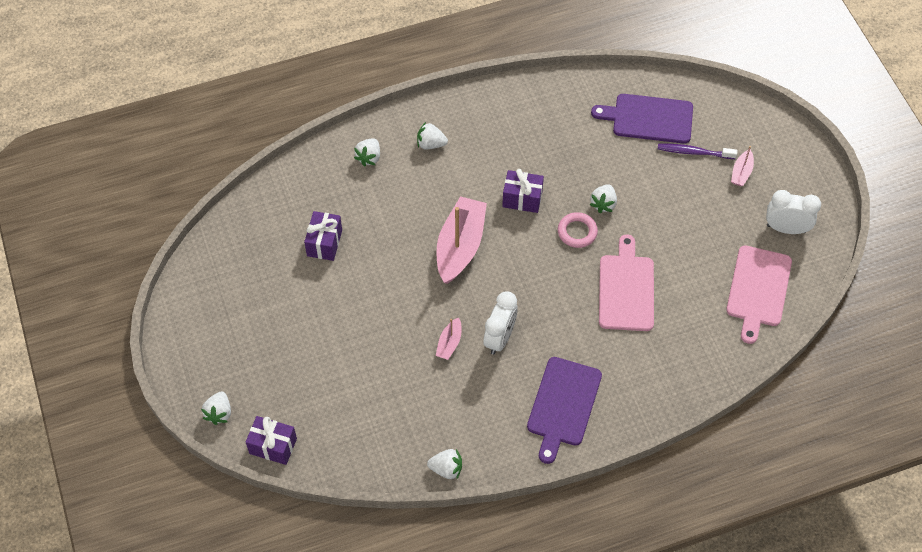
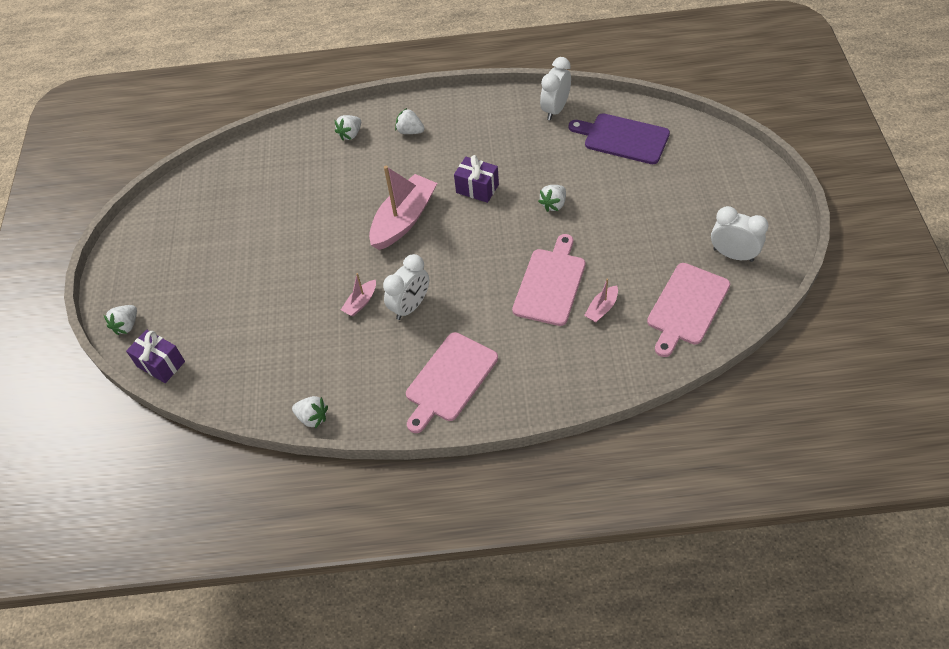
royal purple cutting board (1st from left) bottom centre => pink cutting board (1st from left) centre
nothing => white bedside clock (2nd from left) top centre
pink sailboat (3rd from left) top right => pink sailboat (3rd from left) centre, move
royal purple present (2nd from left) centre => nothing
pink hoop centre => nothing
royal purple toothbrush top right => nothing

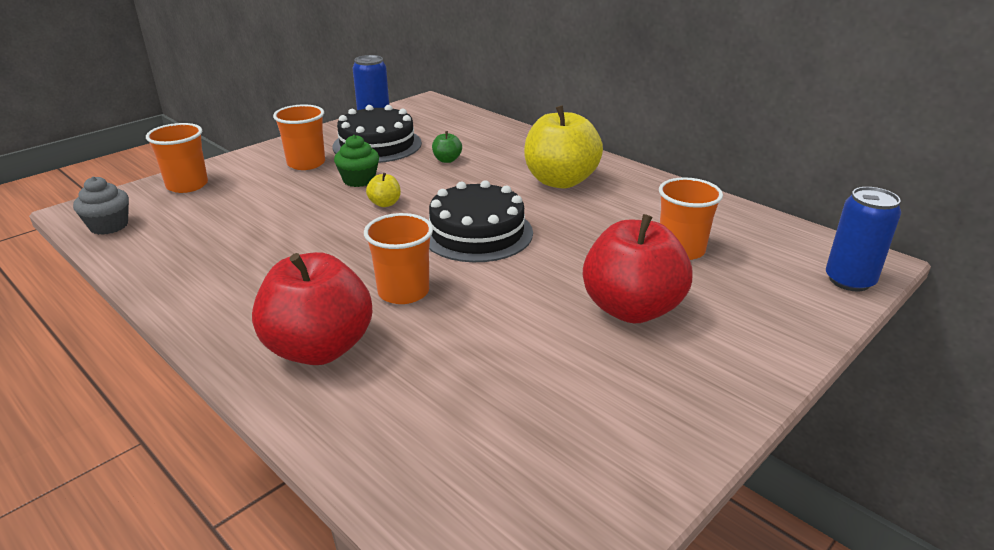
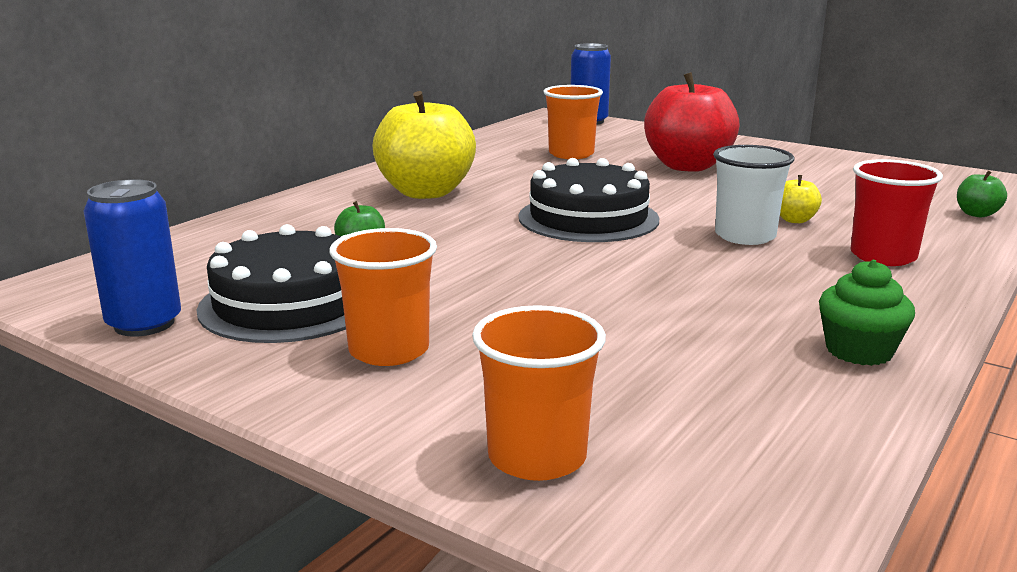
orange cup (3rd from left) centre => white cup middle right
yellow apple fruit (1st from left in the first image) centre => yellow apple fruit (2nd from left) middle right, move
green cupcake top centre => green cupcake middle right, move
red apple fruit (1st from left) middle left => red cup middle right
nothing => green apple fruit (2nd from left) middle right
grey cupcake middle left => nothing

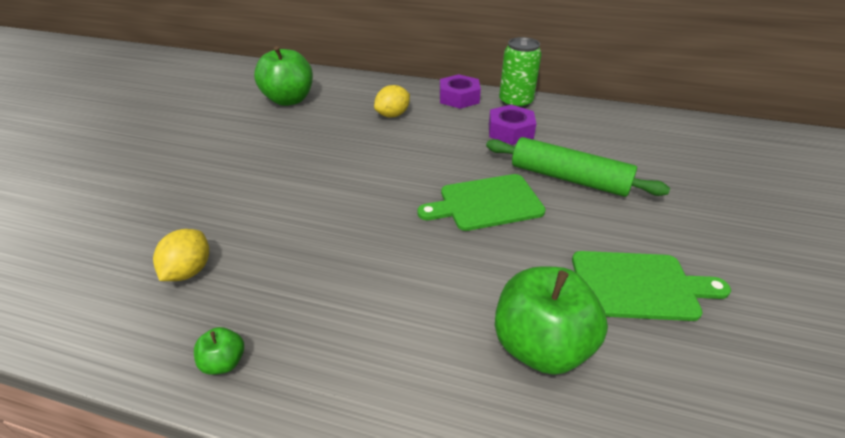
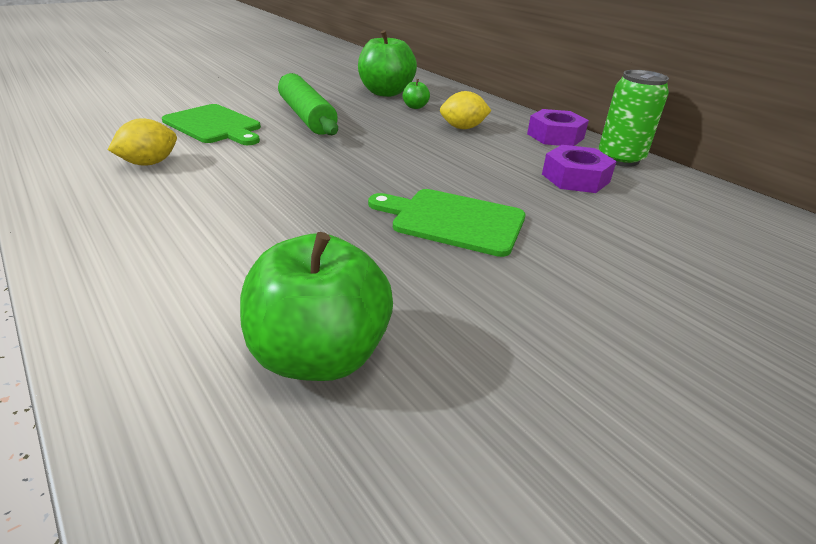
green cutting board (2nd from left in the first image) middle right => green cutting board (1st from left) top left, move
green rolling pin middle right => green rolling pin top centre, move
green apple fruit (1st from left in the first image) bottom left => green apple fruit (3rd from left) top centre, move

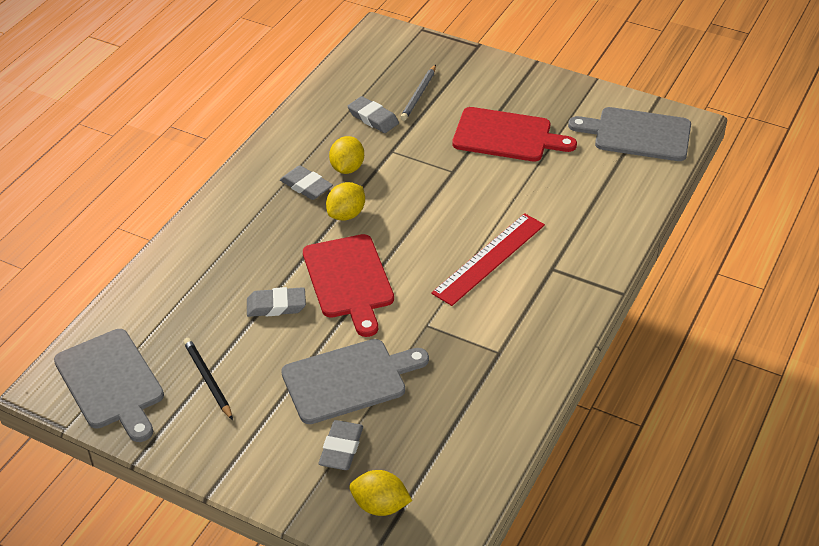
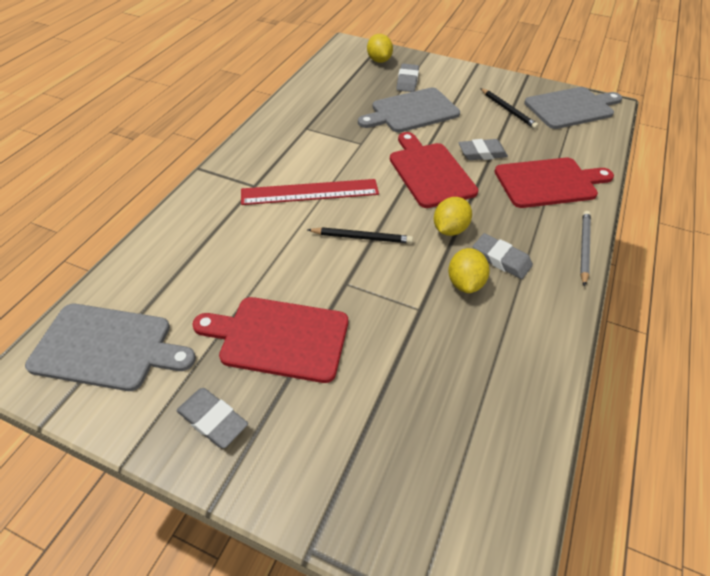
grey gum eraser (4th from left in the first image) top centre => grey gum eraser (1st from left) bottom left, move
red measuring stick centre, 45 degrees clockwise
nothing => ebony pencil (1st from left) centre
yellow toy lemon (3rd from left in the first image) bottom centre => yellow toy lemon (1st from left) top centre, 60 degrees clockwise
nothing => red cutting board (3rd from left) top right
grey cutting board (1st from left in the first image) bottom left => grey cutting board (3rd from left) top right, 105 degrees clockwise
grey pencil top centre => grey pencil middle right, move

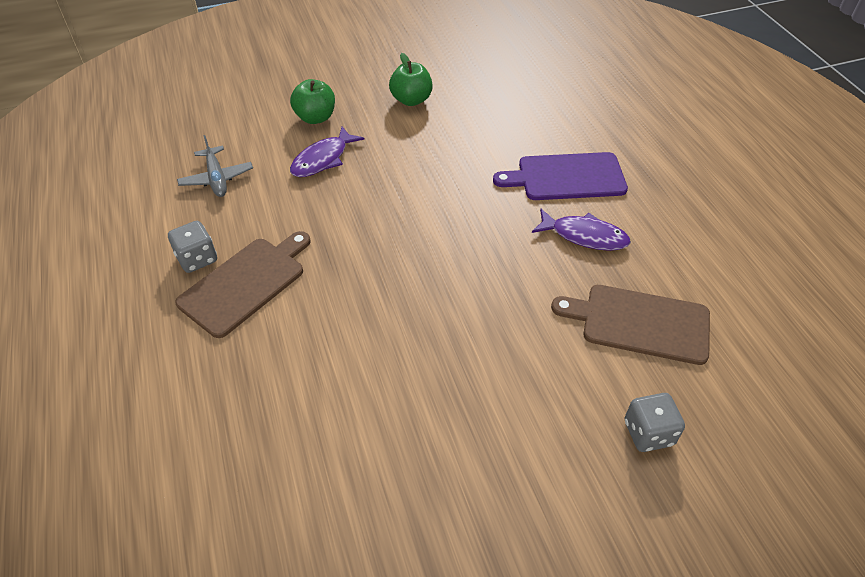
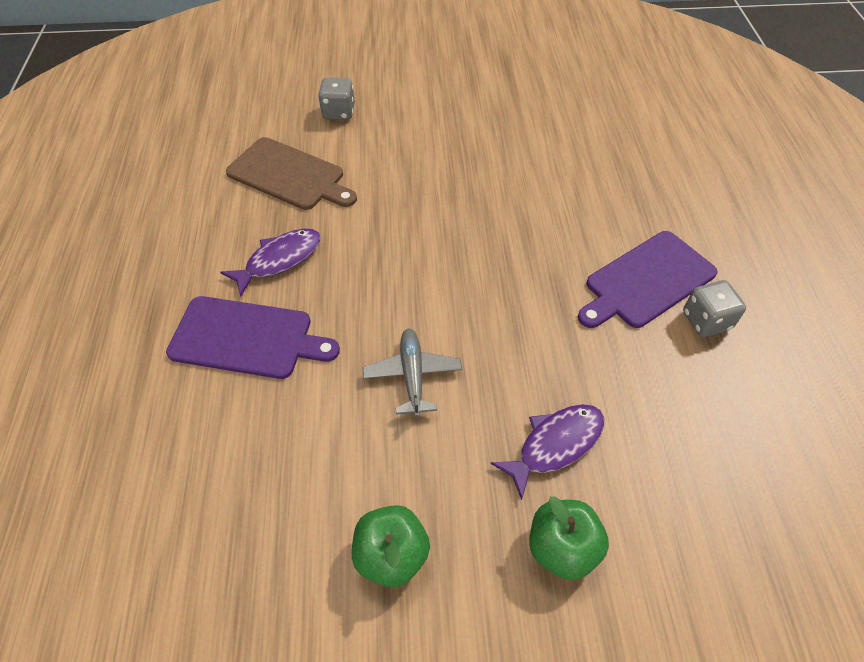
royal purple toy fish (2nd from left in the first image) middle right => royal purple toy fish (1st from left) middle left, 105 degrees clockwise
grey toy plane top left => grey toy plane centre, move
brown cutting board (1st from left) middle left => royal purple cutting board (2nd from left) middle right

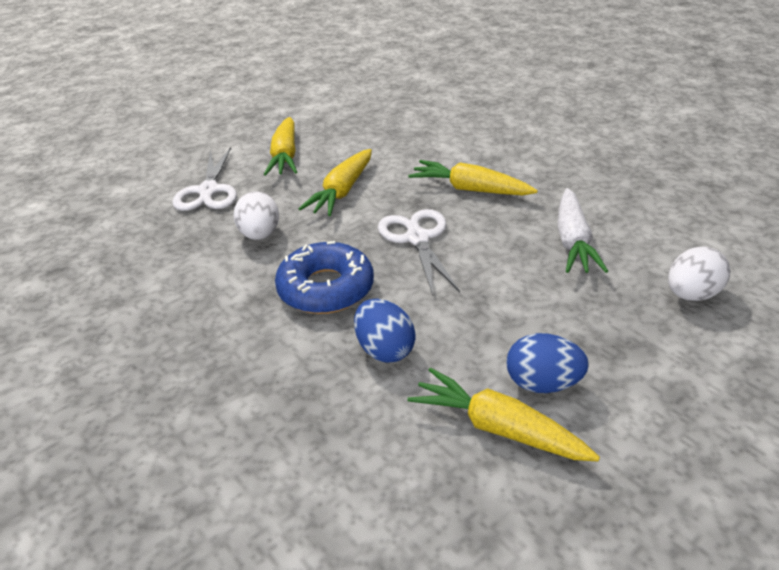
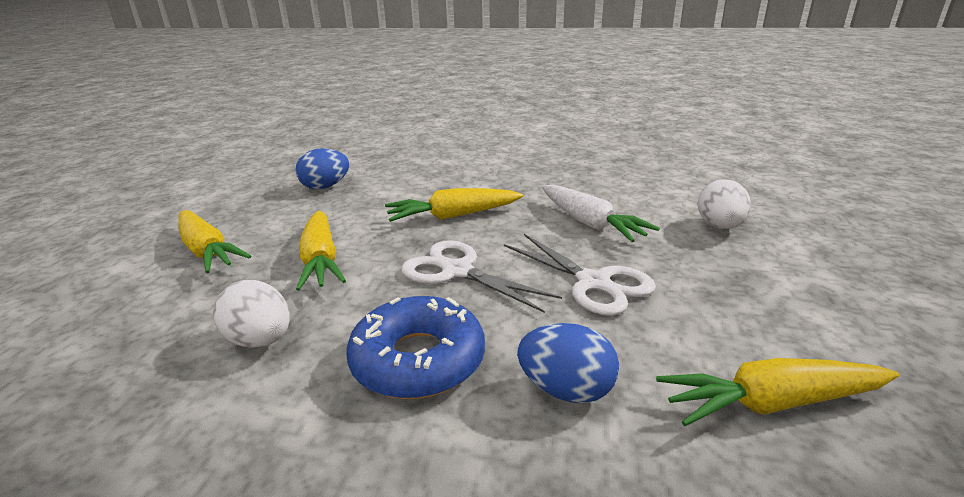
cobalt egg shape (2nd from left in the first image) middle right => cobalt egg shape (1st from left) centre, move
white scissors (1st from left in the first image) top left => white scissors (2nd from left) centre, move

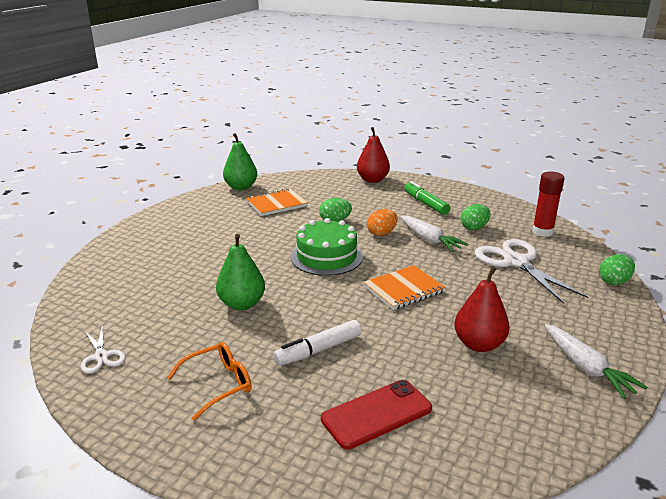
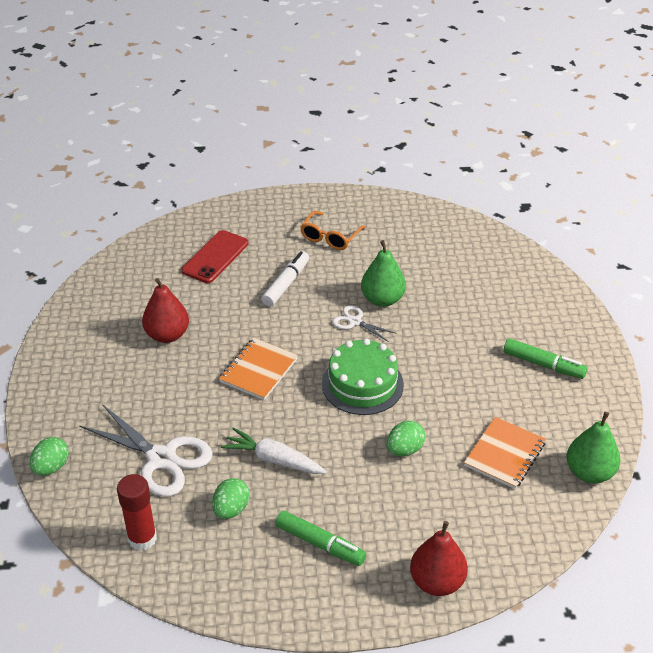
white scissors (1st from left in the first image) bottom left => white scissors (2nd from left) centre, move
nothing => green felt pen (2nd from left) middle right
orange egg shape centre => nothing
white root vegetable (2nd from left) bottom right => nothing

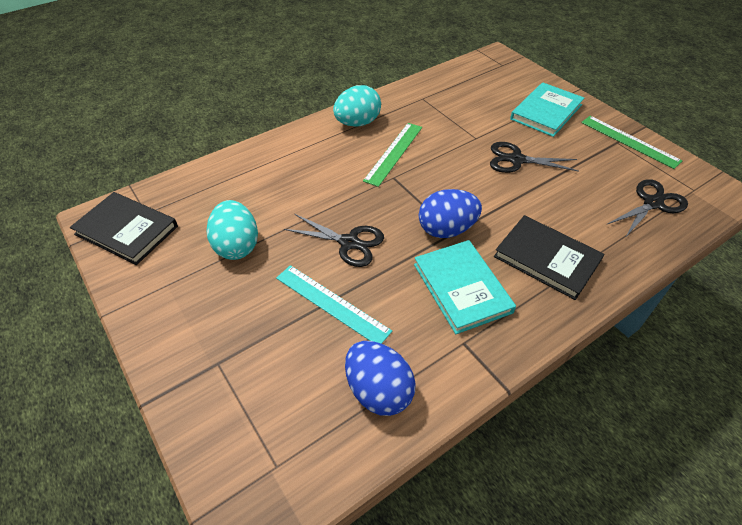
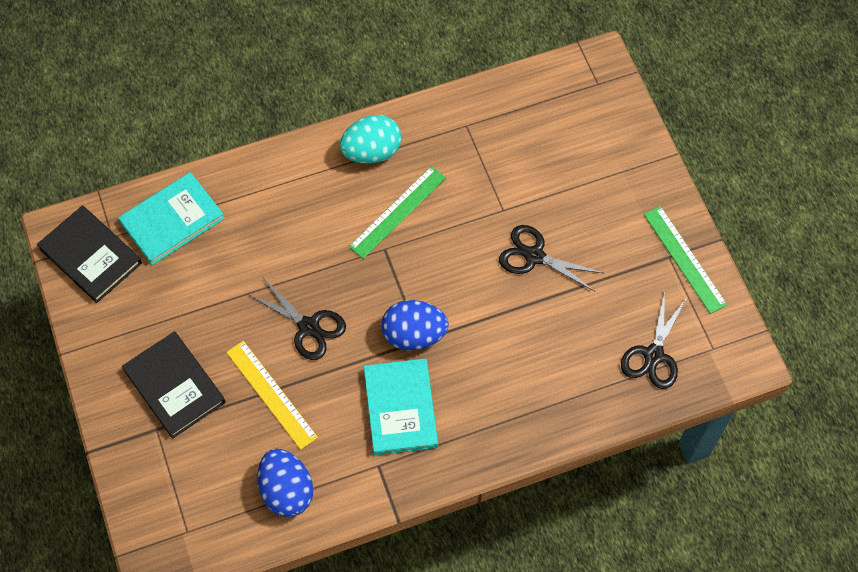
turquoise hardcover (2nd from left in the first image) top right => turquoise hardcover (1st from left) middle left, move
ebony hardcover (2nd from left) middle right => ebony hardcover (2nd from left) bottom left, move
turquoise measuring stick centre => yellow measuring stick bottom left
ebony scissors (3rd from left) middle right, 135 degrees clockwise
turquoise egg shape (1st from left) middle left => nothing

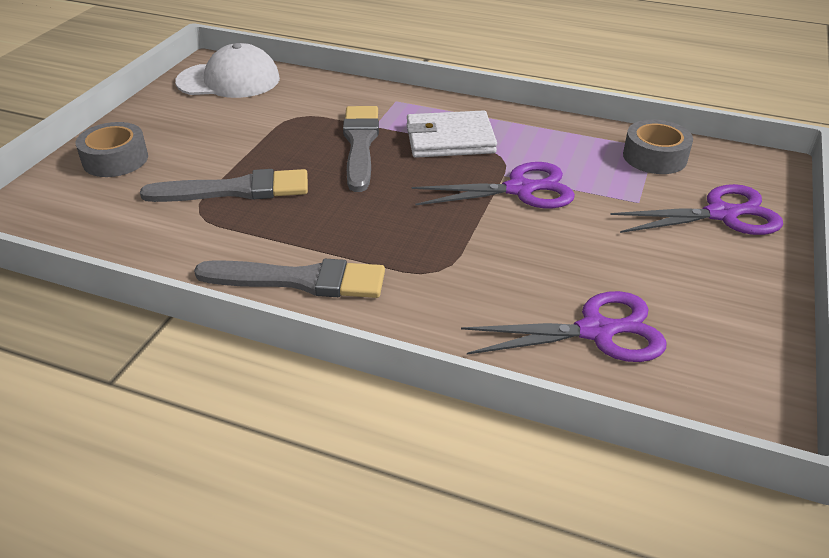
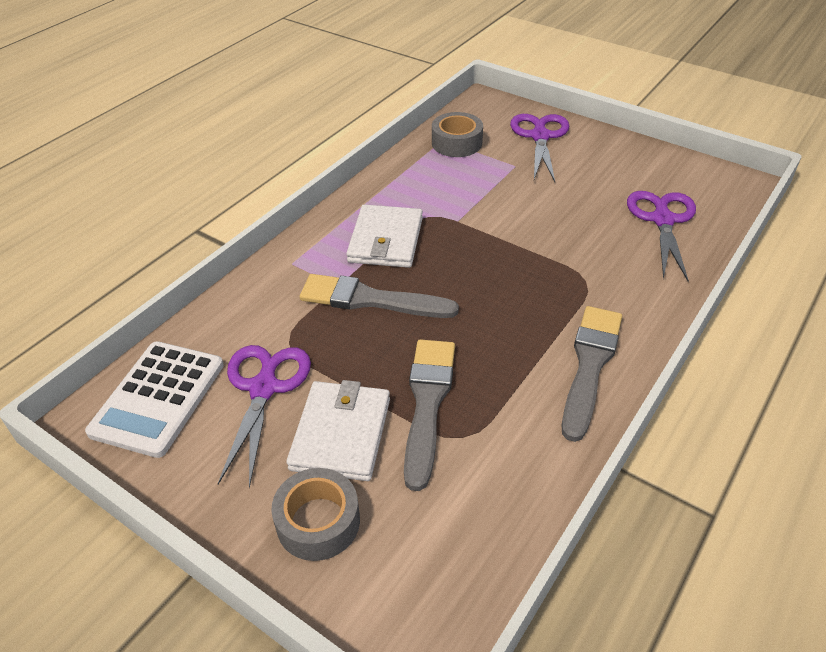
white cap top left => white pocket calculator middle left
royal purple scissors (1st from left) top centre => royal purple scissors (1st from left) middle left, move
nothing => white billfold (1st from left) centre

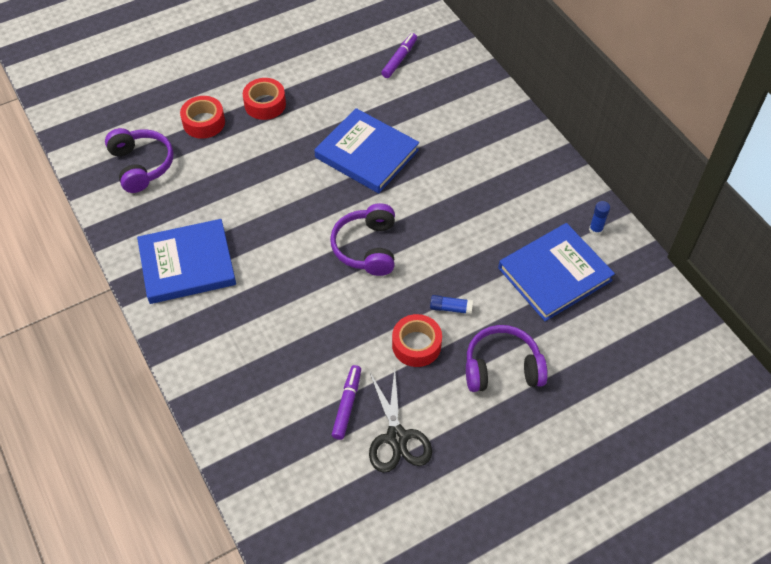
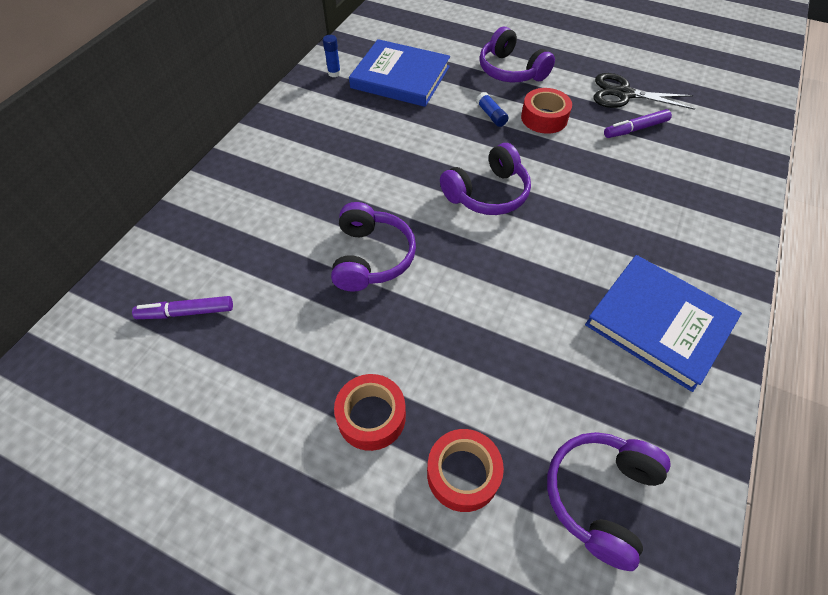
cobalt hardcover (2nd from left) top centre => royal purple headset (1st from left) centre
ebony scissors bottom centre => ebony scissors top right, 120 degrees counterclockwise

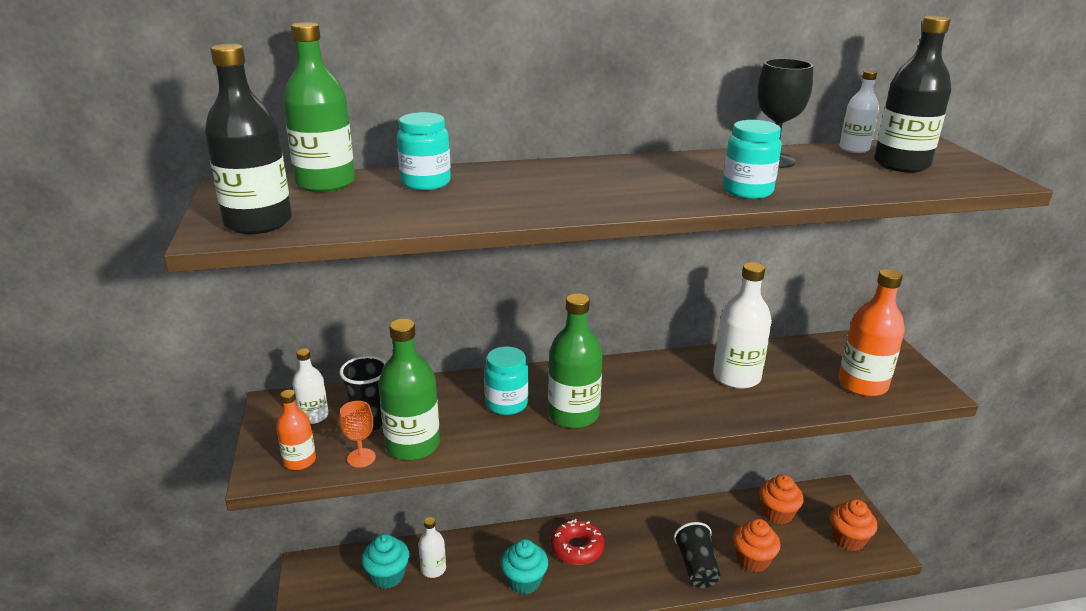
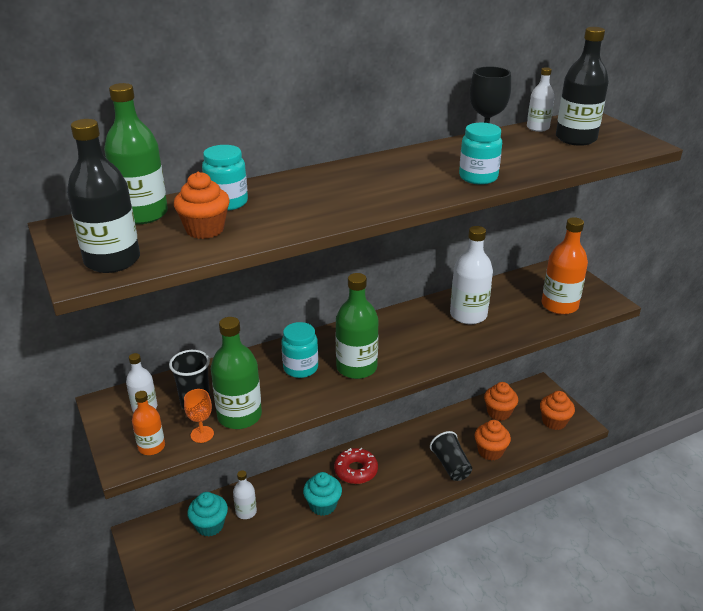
nothing => orange cupcake (1st from left) middle left

